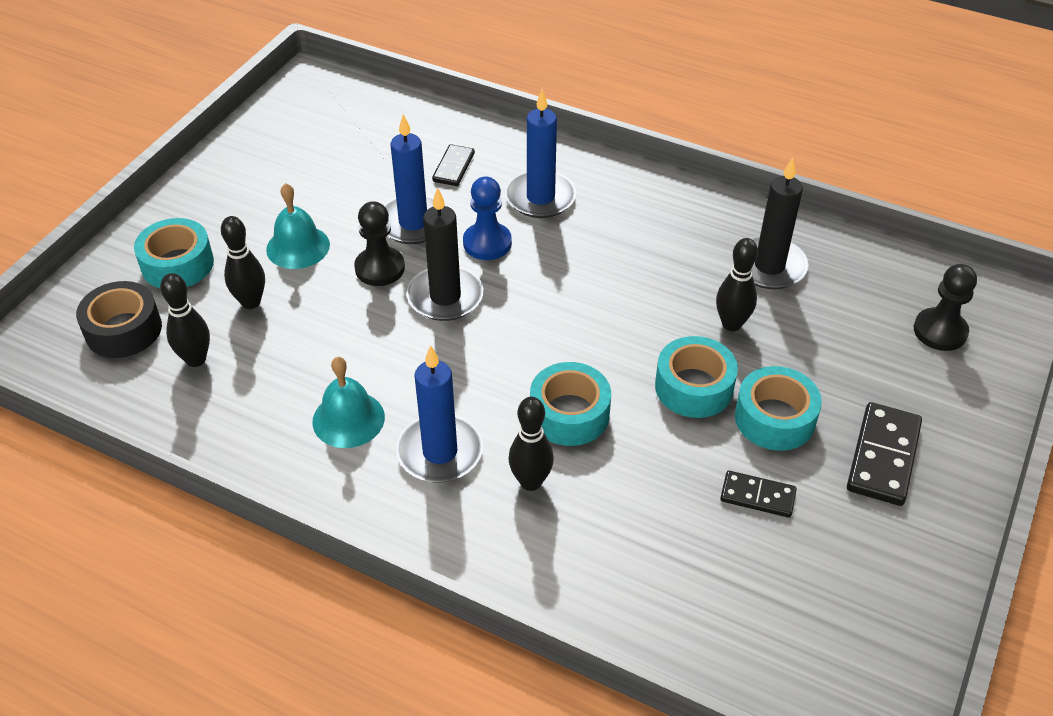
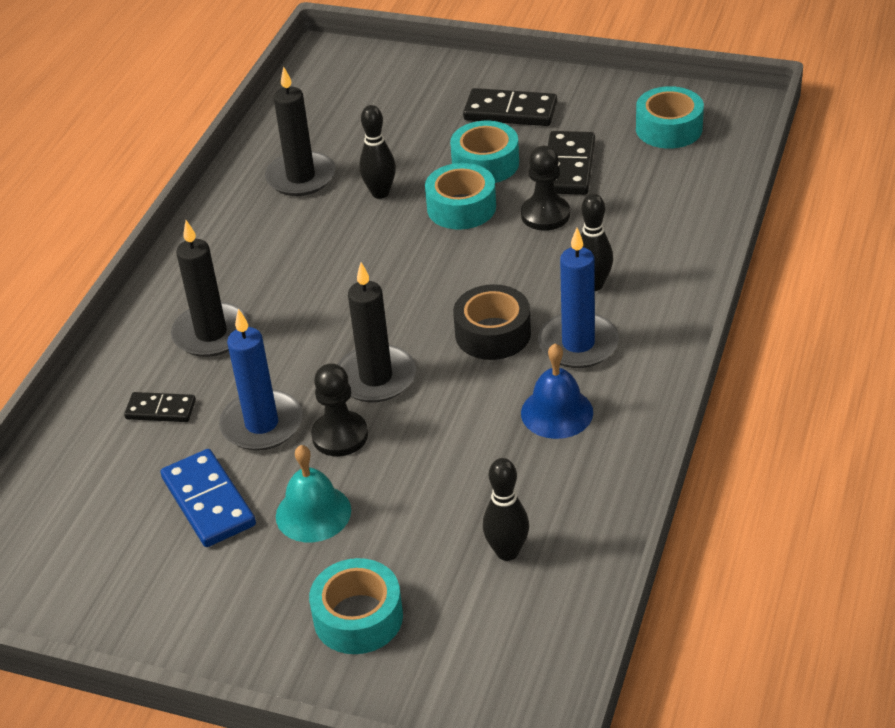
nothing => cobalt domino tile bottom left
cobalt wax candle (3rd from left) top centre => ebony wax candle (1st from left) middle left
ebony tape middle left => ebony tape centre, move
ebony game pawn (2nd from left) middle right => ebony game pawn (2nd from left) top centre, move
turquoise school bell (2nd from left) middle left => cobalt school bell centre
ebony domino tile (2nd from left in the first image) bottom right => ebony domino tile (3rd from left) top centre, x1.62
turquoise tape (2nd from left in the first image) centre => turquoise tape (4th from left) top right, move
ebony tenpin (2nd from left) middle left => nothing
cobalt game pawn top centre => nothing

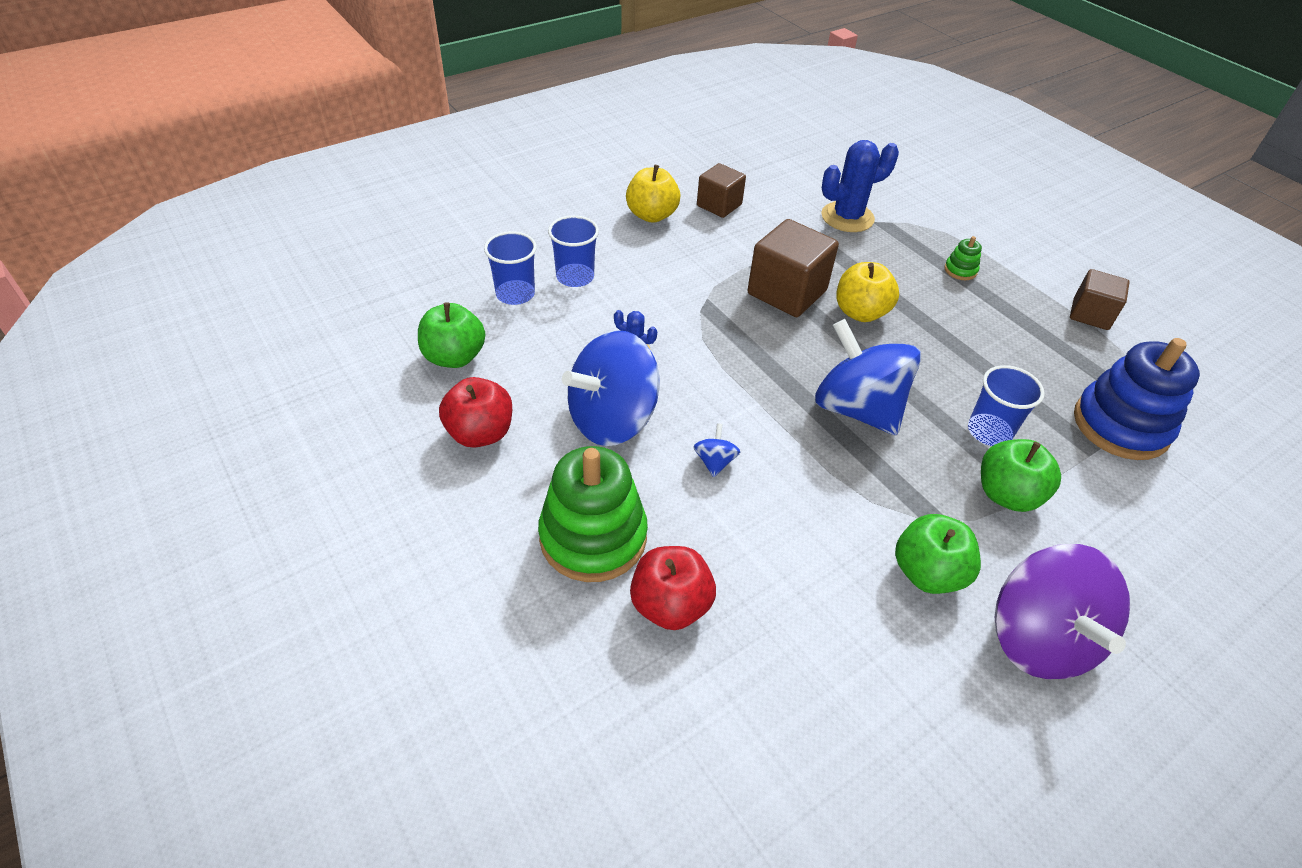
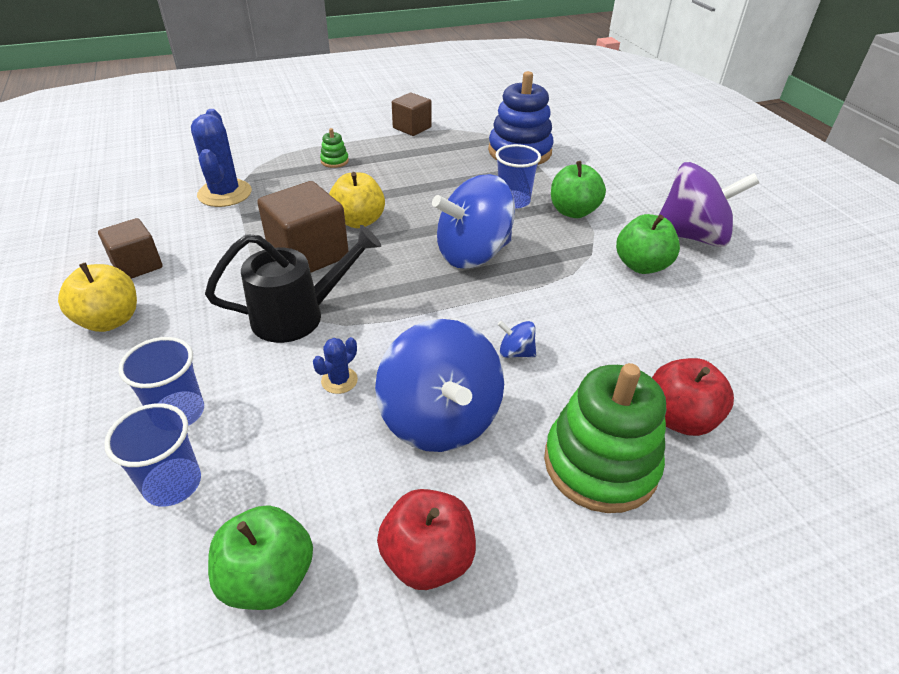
nothing => ebony watering can middle left

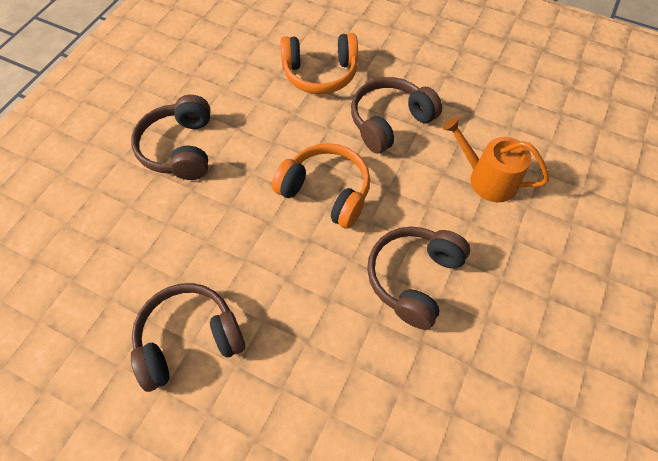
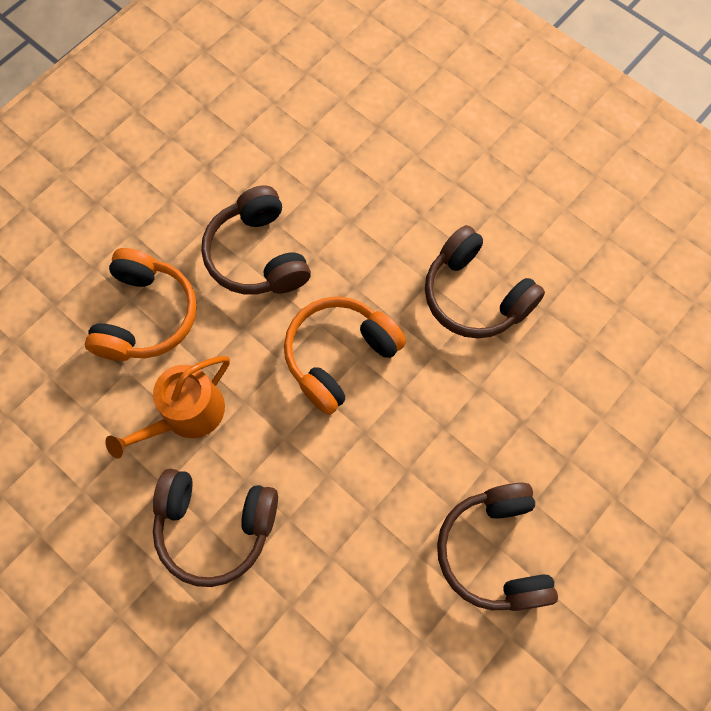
orange watering can middle right => orange watering can middle left, move

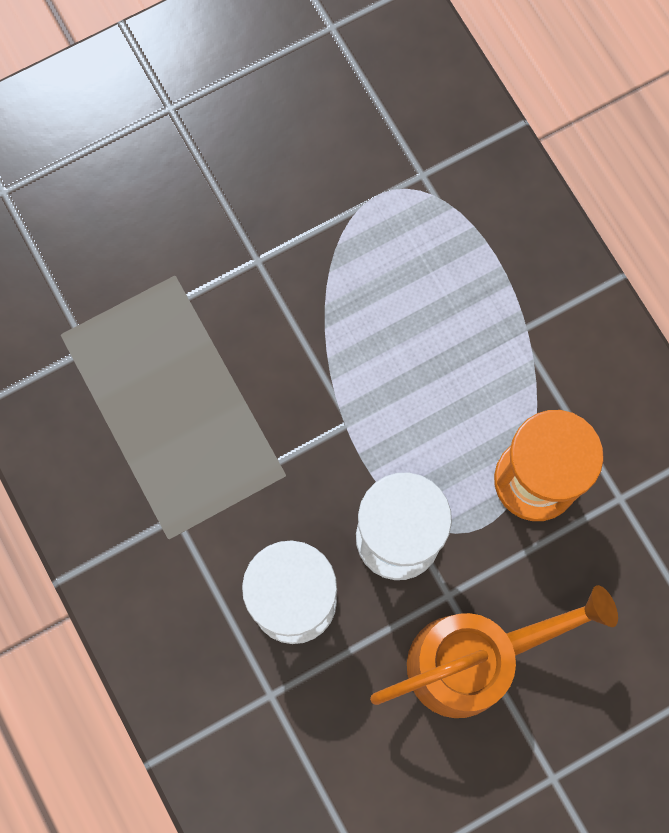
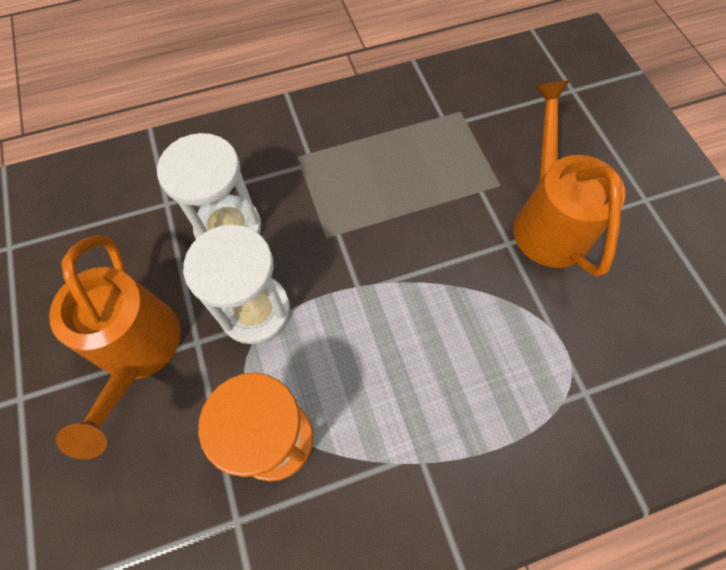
nothing => orange watering can (2nd from left) top right

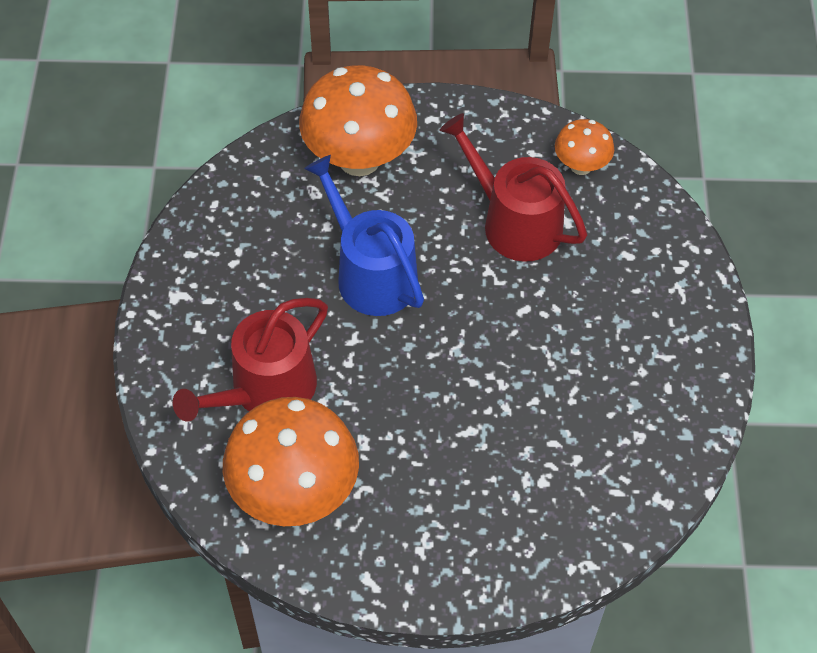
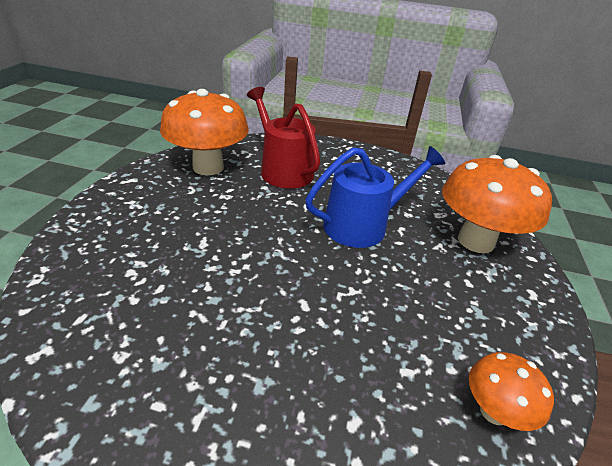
red watering can (2nd from left) top centre => nothing

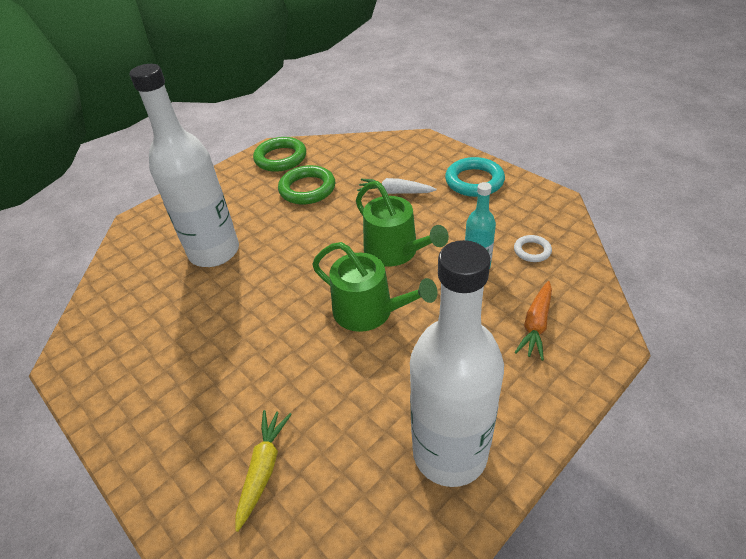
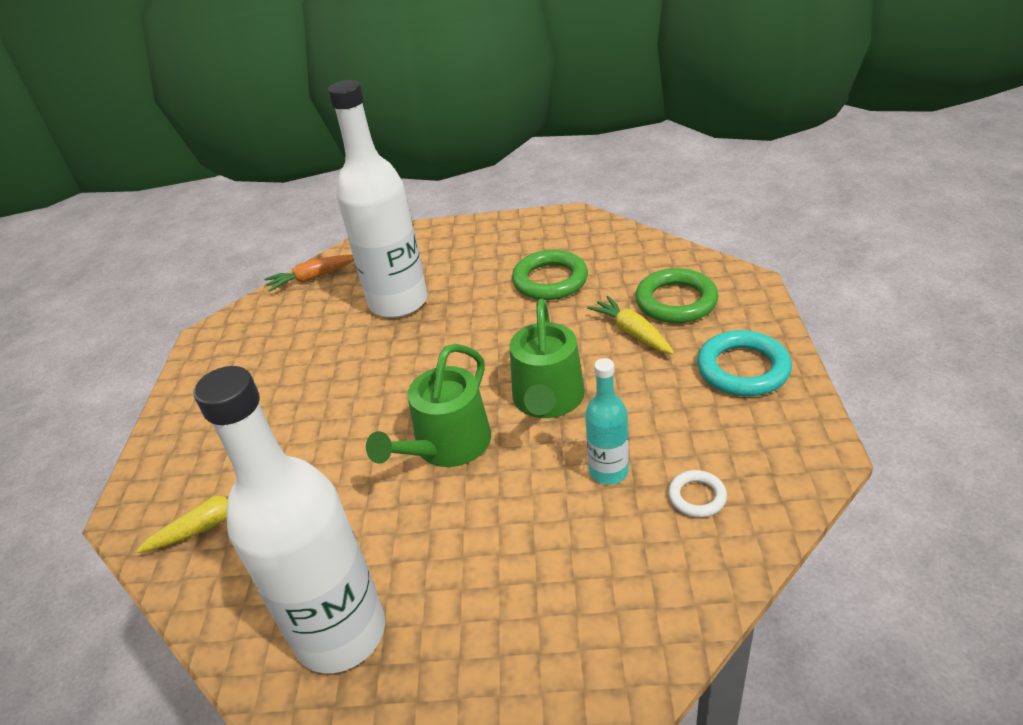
orange root vegetable middle right => orange root vegetable middle left, move
green watering can (1st from left) centre, 45 degrees clockwise
white root vegetable top centre => yellow root vegetable (2nd from left) centre
green hoop (1st from left in the first image) top centre => green hoop (2nd from left) centre, move

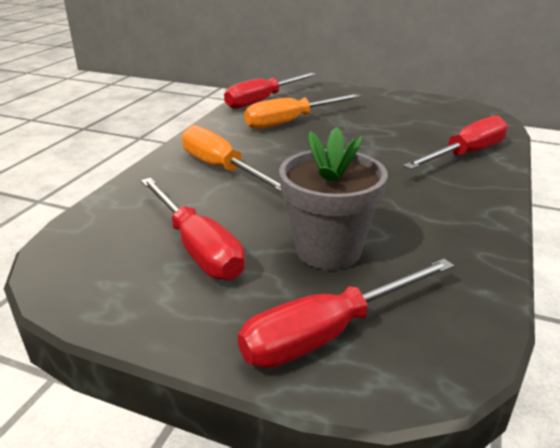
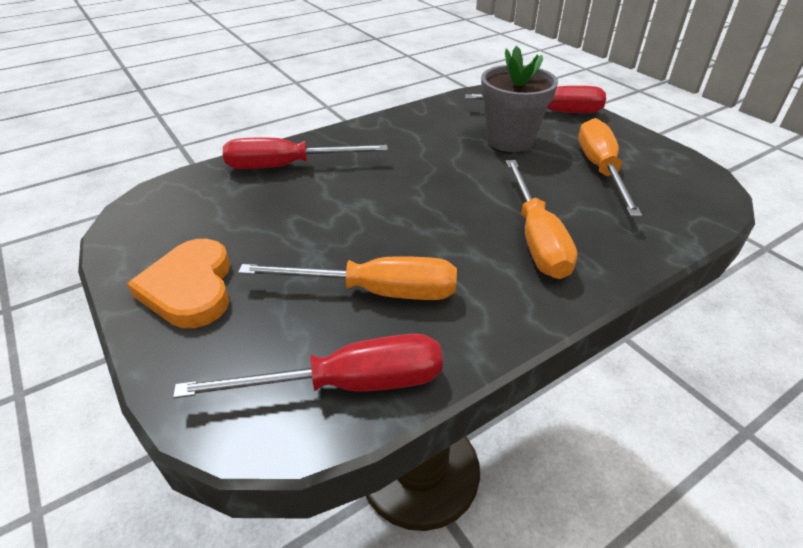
nothing => orange love heart middle left
red screwdriver (1st from left) centre => orange screwdriver (3rd from left) top right

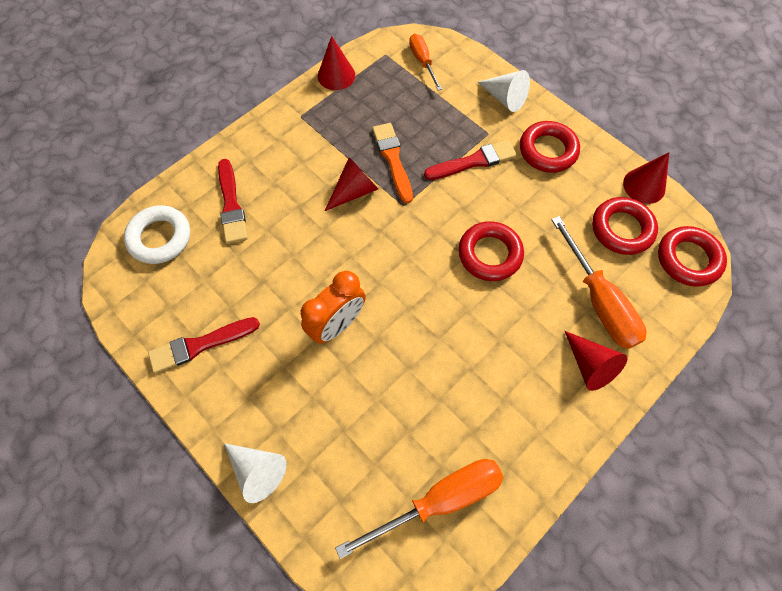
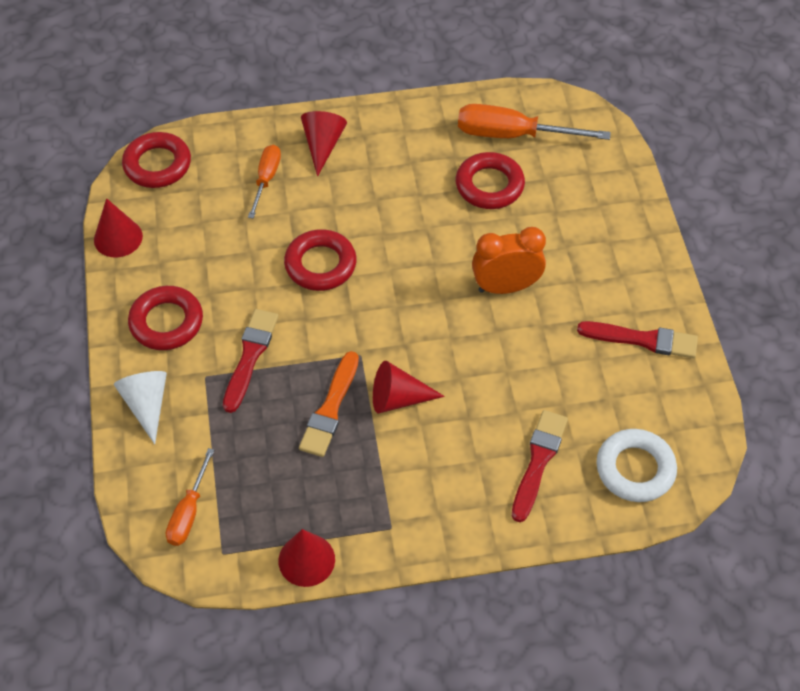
red paintbrush (3rd from left in the first image) top centre => red paintbrush (1st from left) middle left, 90 degrees clockwise
orange screwdriver (3rd from left in the first image) middle right => orange screwdriver (2nd from left) top left, x0.59
red hoop (3rd from left in the first image) middle right => red hoop (4th from left) top centre, move
white cone (1st from left) bottom left => nothing

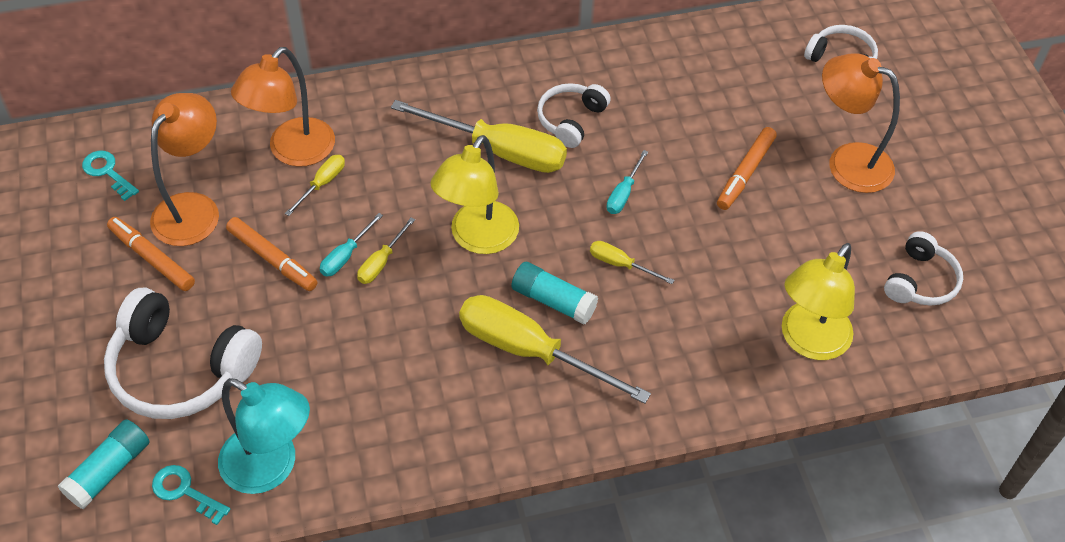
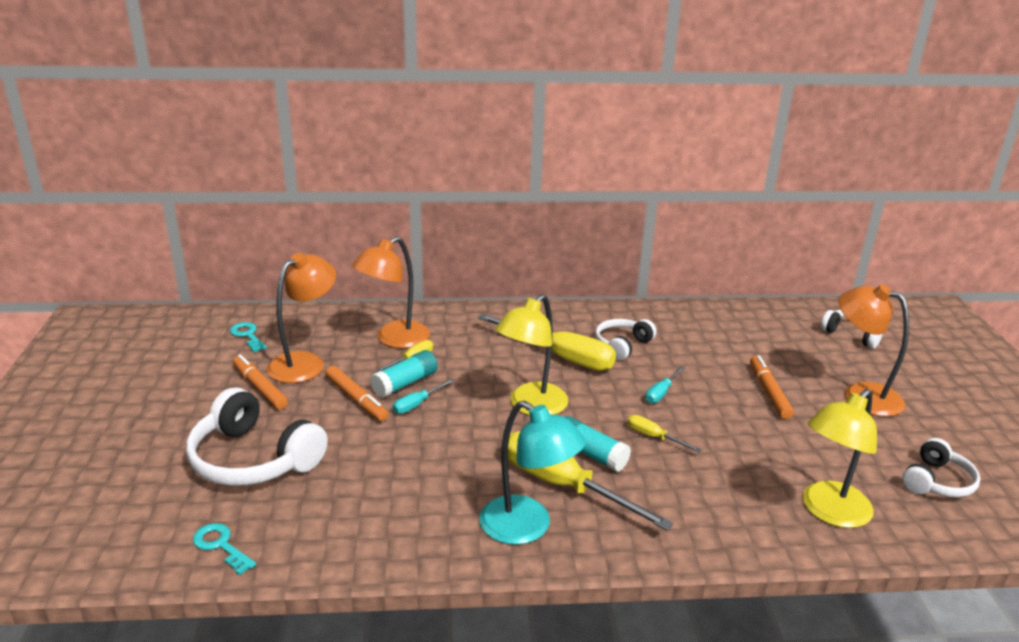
turquoise glue stick (1st from left) bottom left => turquoise glue stick (1st from left) centre, move
turquoise lamp bottom left => turquoise lamp bottom centre, move
orange felt pen (3rd from left) top right => orange felt pen (3rd from left) middle right, 135 degrees clockwise
yellow screwdriver (2nd from left) centre => nothing

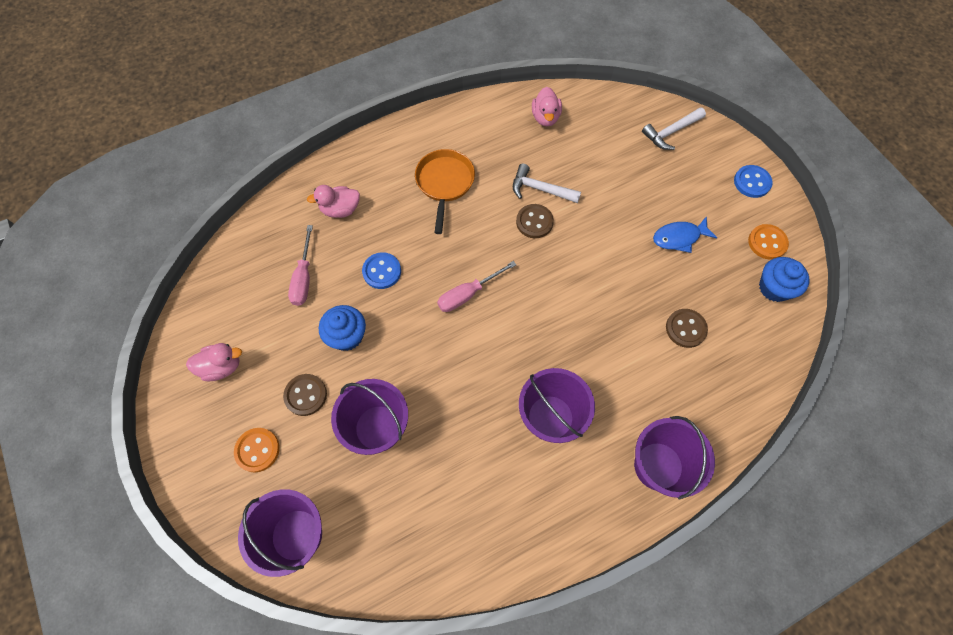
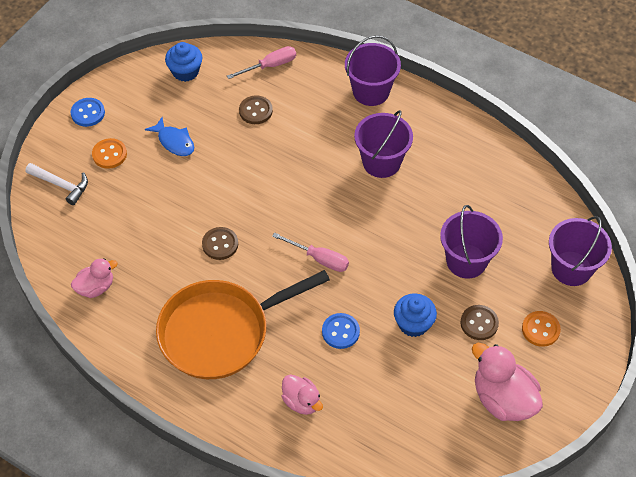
orange shirt button (2nd from left in the first image) middle right => orange shirt button (1st from left) top left, move
orange pan top centre => orange pan bottom centre, x1.74
pink screwdriver (1st from left) middle left => pink screwdriver (1st from left) top centre, move
pink duck (1st from left in the first image) middle left => pink duck (3rd from left) bottom right, x1.68
white claw hammer (1st from left) top centre => nothing

